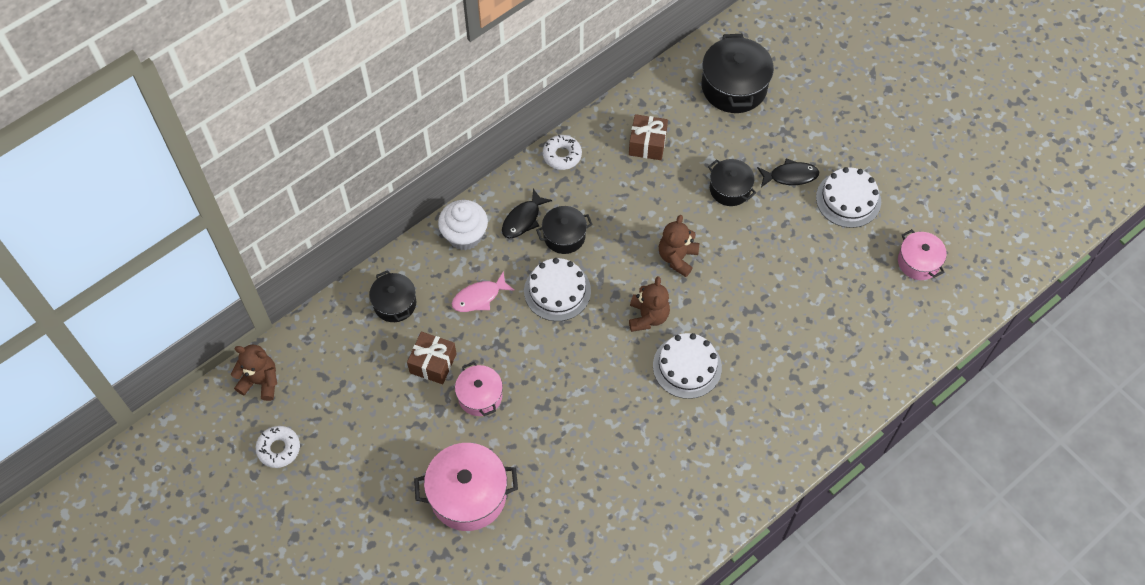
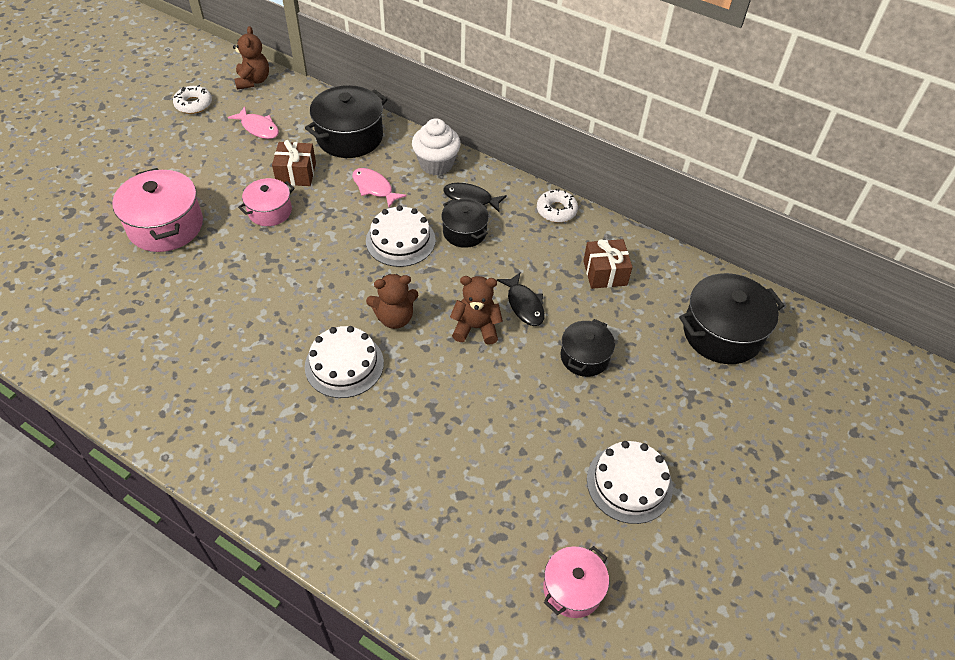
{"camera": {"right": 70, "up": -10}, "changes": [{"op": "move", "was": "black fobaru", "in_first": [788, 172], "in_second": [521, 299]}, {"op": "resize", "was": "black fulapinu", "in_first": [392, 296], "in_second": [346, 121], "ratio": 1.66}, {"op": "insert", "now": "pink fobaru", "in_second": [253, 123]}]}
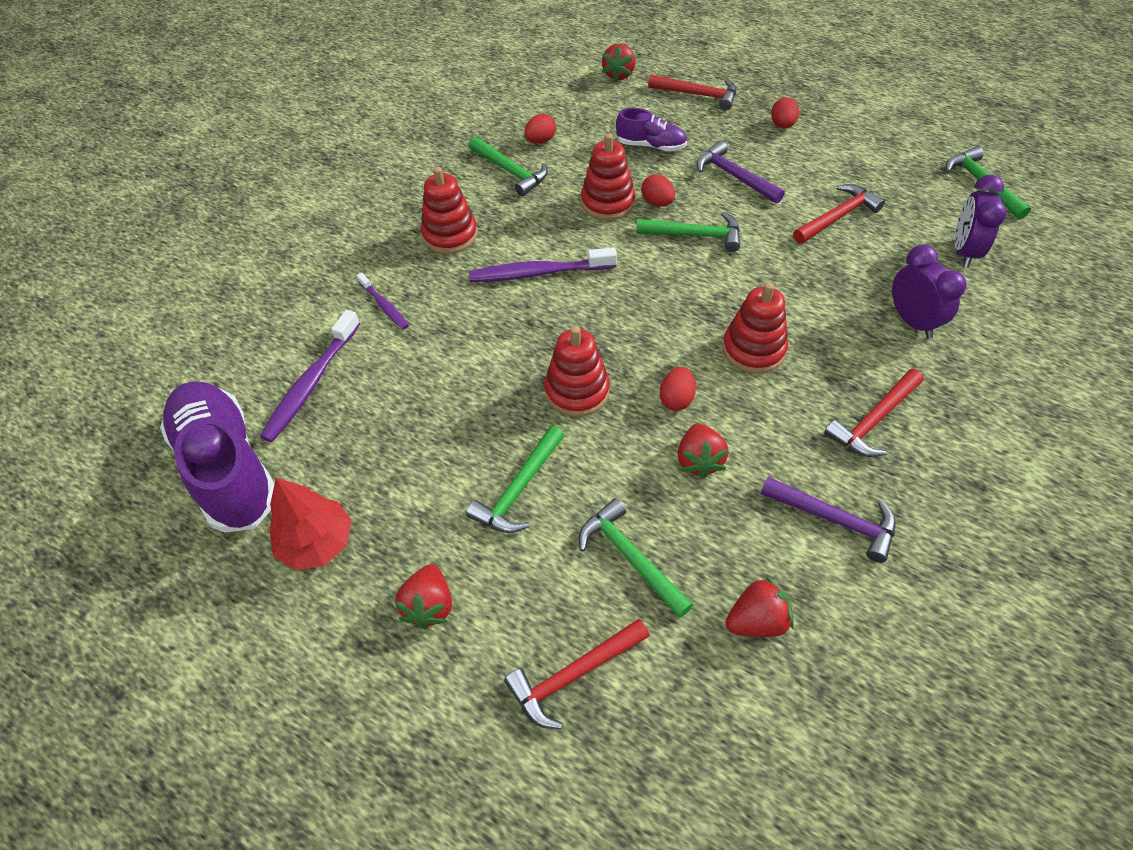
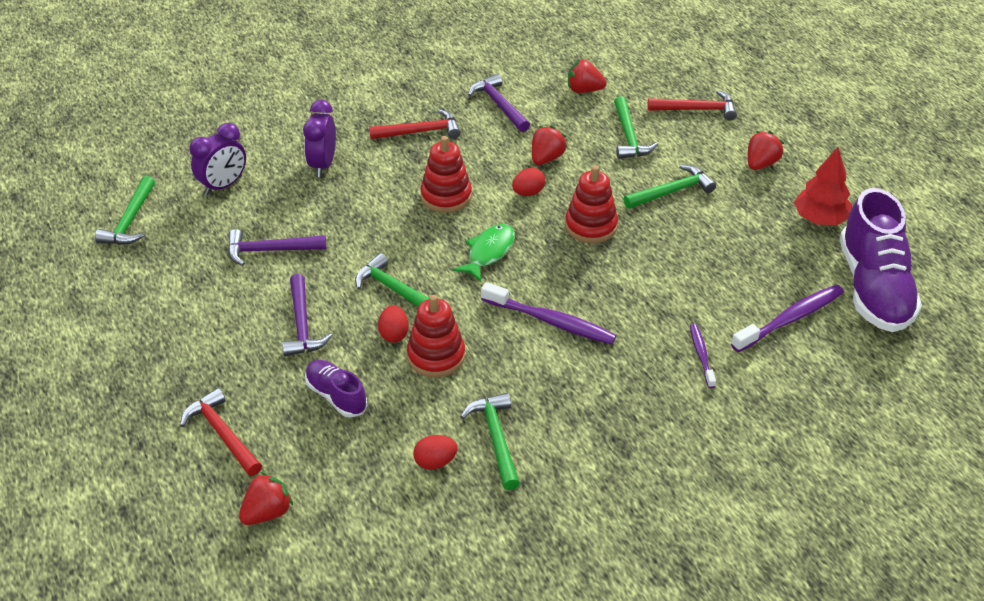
{"camera": {"right": -150, "up": -10}, "changes": [{"op": "delete", "was": "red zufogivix", "in_first": [785, 113]}, {"op": "delete", "was": "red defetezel", "in_first": [449, 210]}, {"op": "recolor", "was": "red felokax", "now": "purple felokax", "in_first": [839, 214], "in_second": [277, 247]}, {"op": "insert", "now": "green fobaru", "in_second": [484, 253]}]}
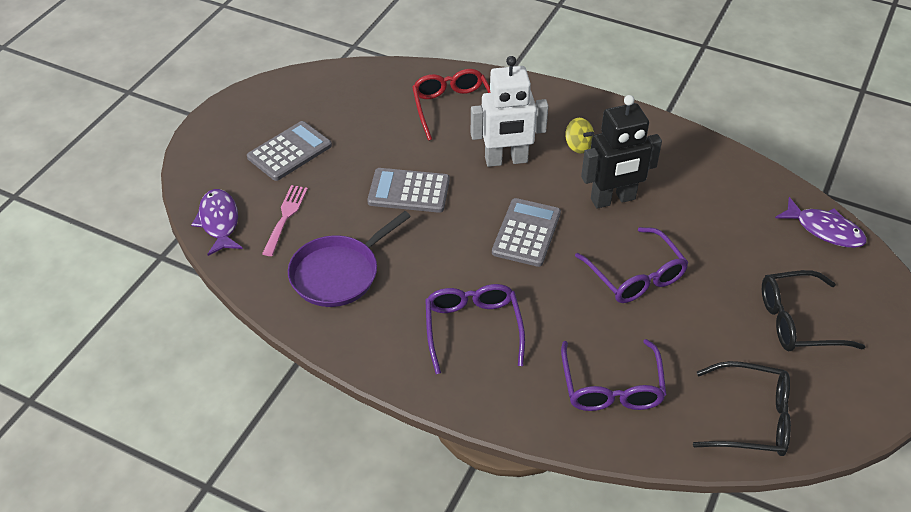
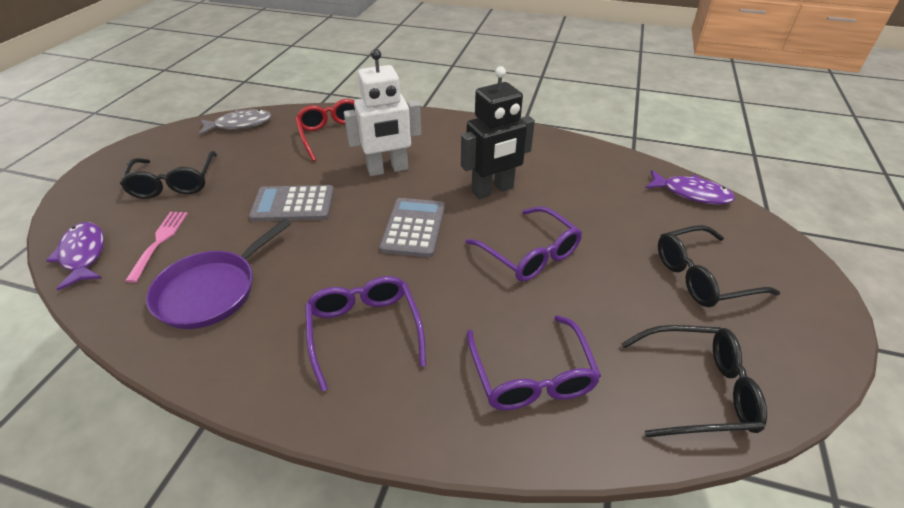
{"camera": {"right": -10, "up": -5}, "changes": [{"op": "delete", "was": "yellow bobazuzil", "in_first": [580, 136]}, {"op": "replace", "was": "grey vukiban", "now": "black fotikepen", "in_first": [289, 151], "in_second": [168, 175]}, {"op": "insert", "now": "grey fobaru", "in_second": [235, 122]}]}
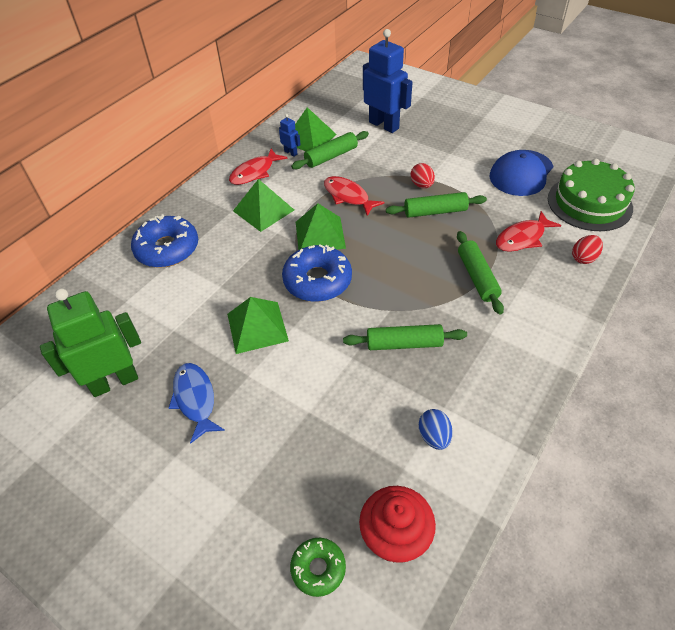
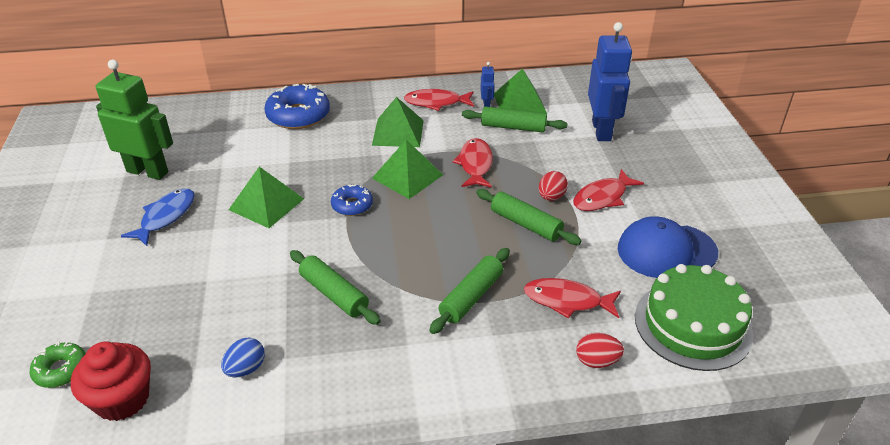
{"camera": {"right": 45, "up": -10}, "changes": [{"op": "resize", "was": "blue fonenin", "in_first": [317, 273], "in_second": [352, 200], "ratio": 0.56}, {"op": "insert", "now": "red fobaru", "in_second": [608, 190]}]}
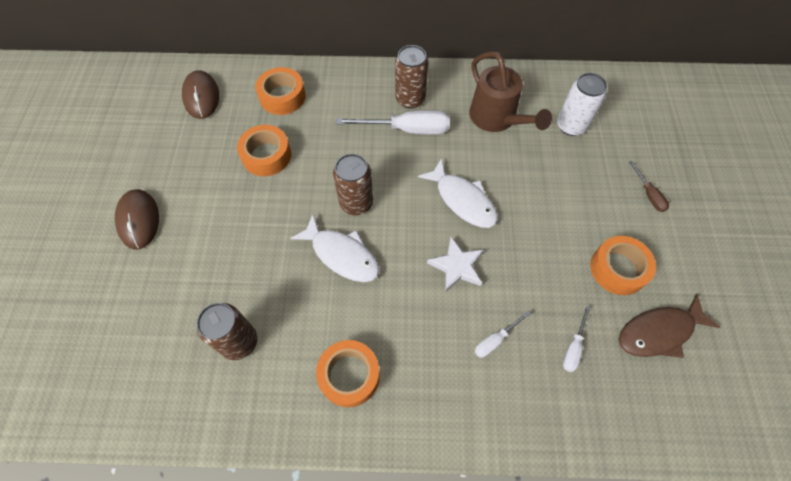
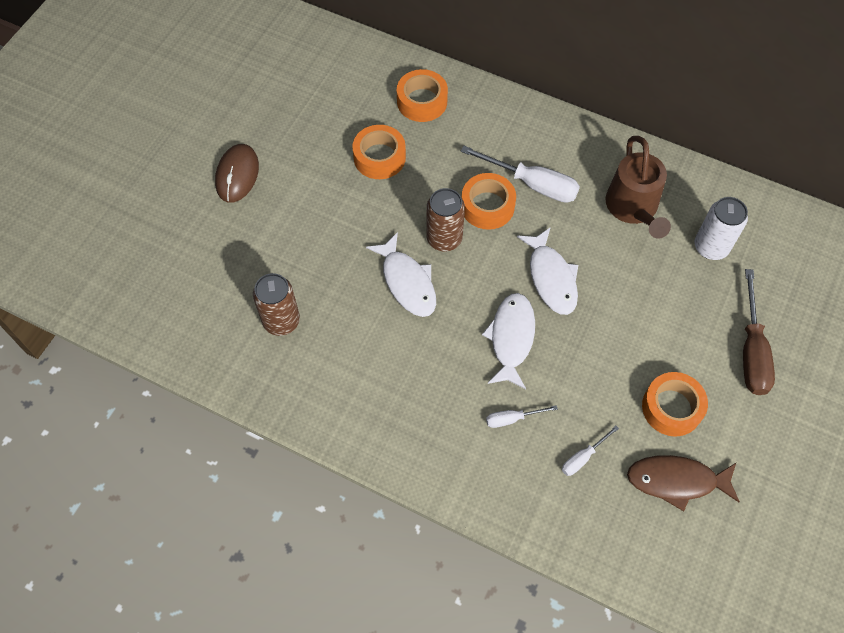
{"camera": {"right": 25, "up": 0}, "changes": [{"op": "delete", "was": "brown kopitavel", "in_first": [411, 77]}, {"op": "delete", "was": "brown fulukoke", "in_first": [200, 94]}, {"op": "resize", "was": "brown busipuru", "in_first": [649, 186], "in_second": [759, 332], "ratio": 1.95}, {"op": "replace", "was": "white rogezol", "now": "white fobaru", "in_first": [455, 264], "in_second": [508, 341]}, {"op": "move", "was": "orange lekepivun", "in_first": [348, 373], "in_second": [489, 201]}]}
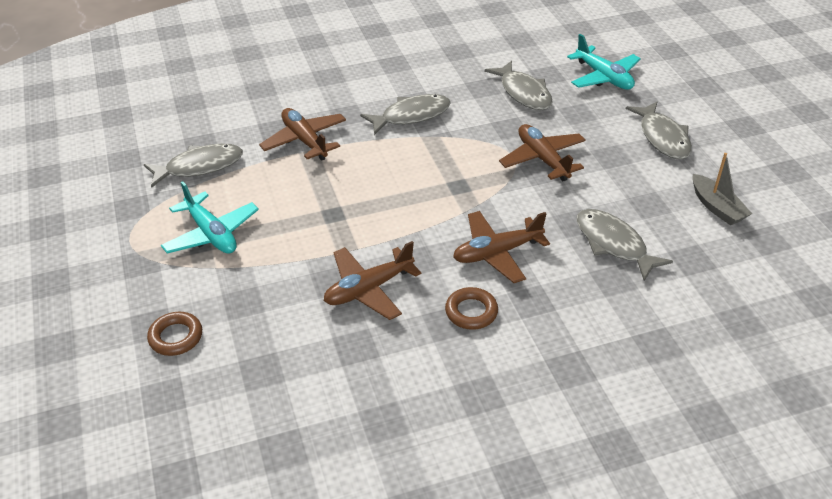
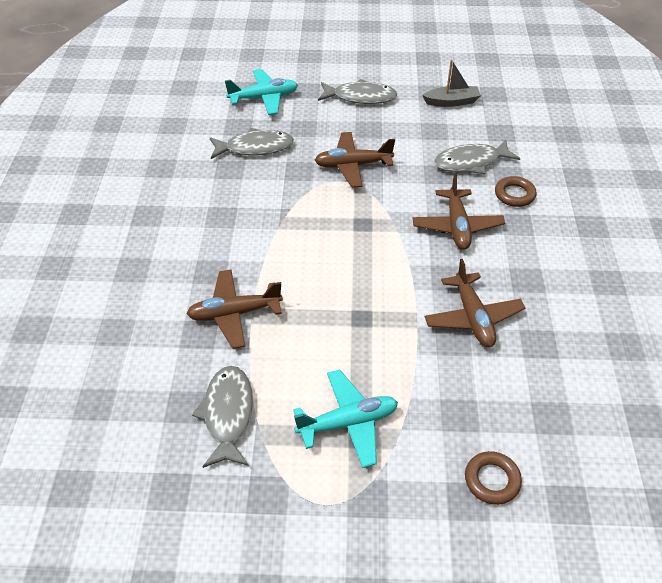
{"camera": {"right": -70, "up": 5}, "changes": [{"op": "delete", "was": "grey fobaru", "in_first": [405, 114]}, {"op": "move", "was": "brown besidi", "in_first": [471, 308], "in_second": [516, 191]}]}
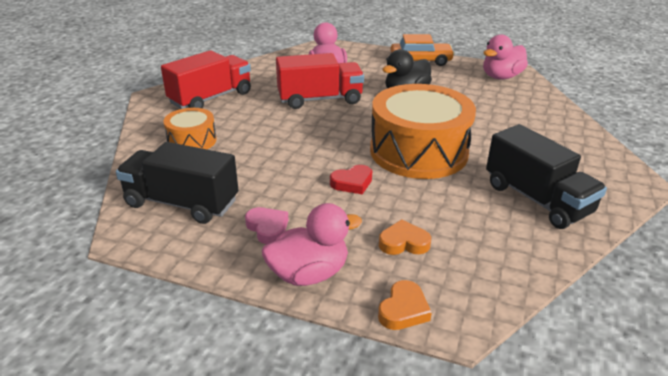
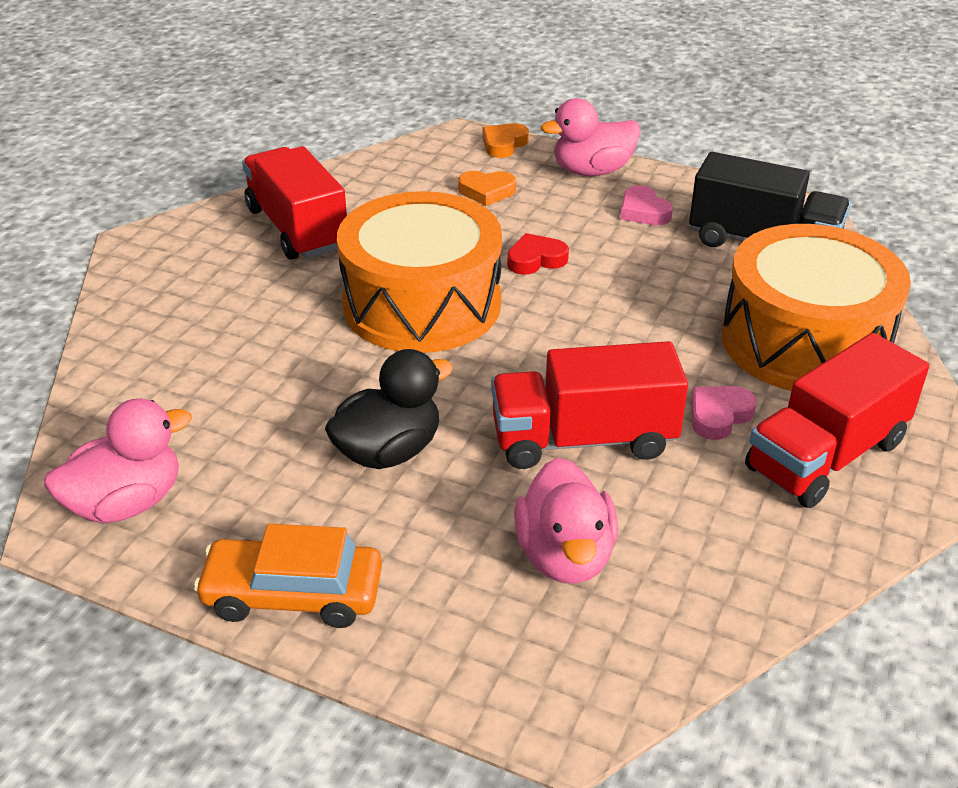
{"camera": {"right": -175, "up": 5}, "changes": [{"op": "resize", "was": "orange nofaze", "in_first": [189, 128], "in_second": [816, 307], "ratio": 1.98}, {"op": "recolor", "was": "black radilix", "now": "red radilix", "in_first": [546, 176], "in_second": [294, 203]}, {"op": "insert", "now": "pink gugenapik", "in_second": [724, 413]}]}
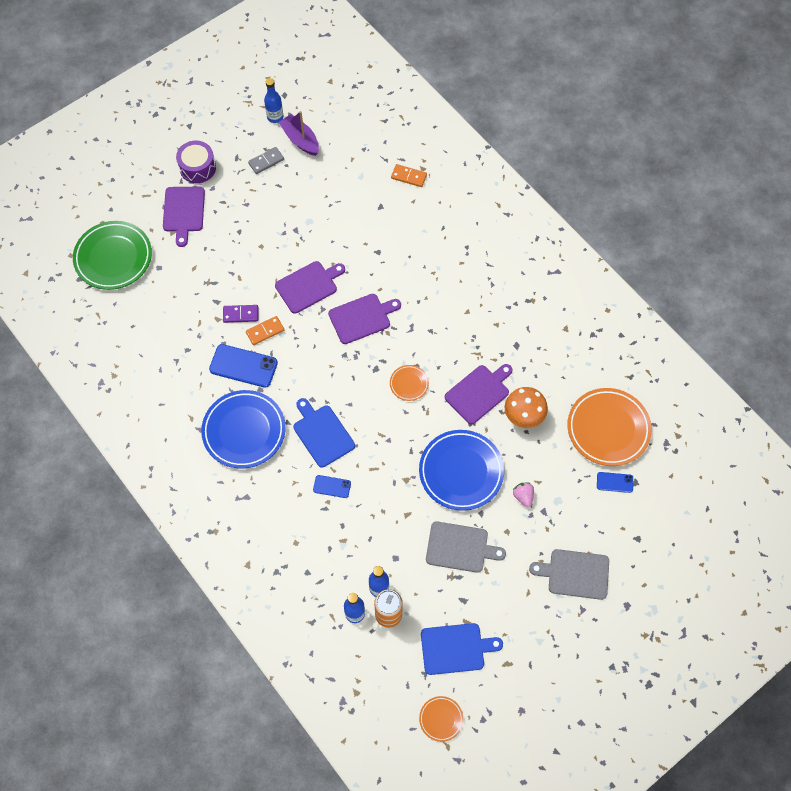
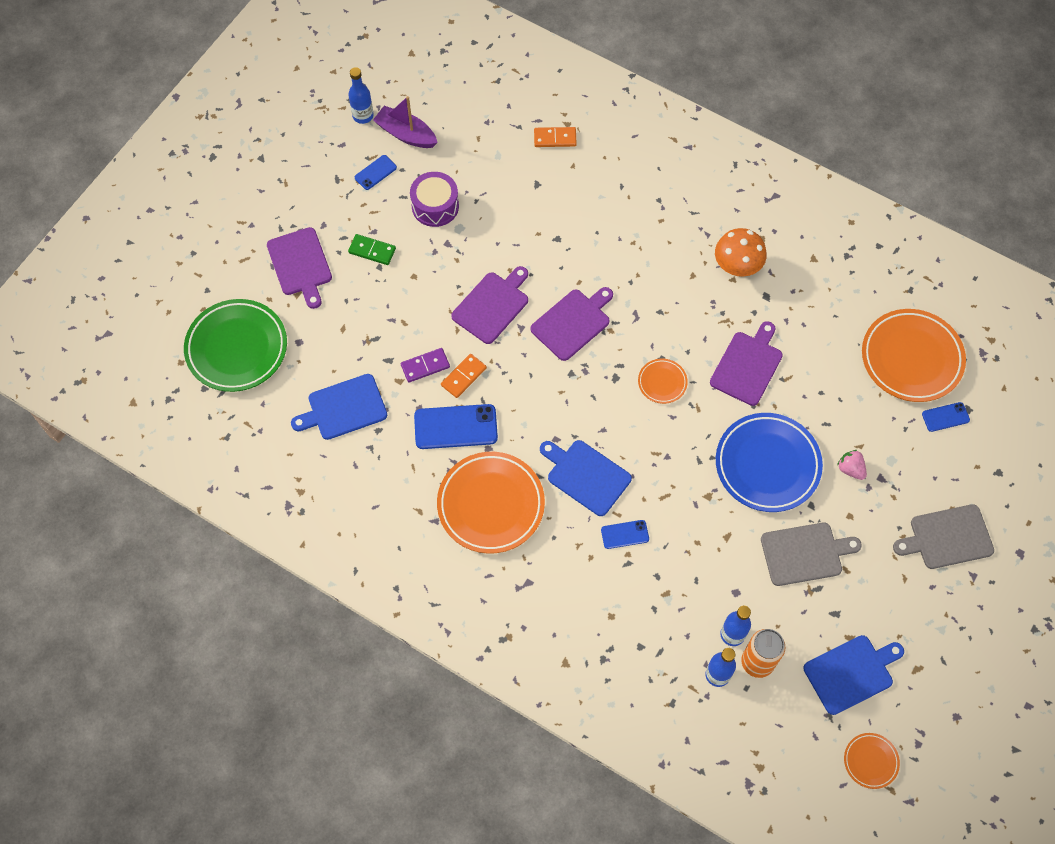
{"camera": {"right": -20, "up": 0}, "changes": [{"op": "move", "was": "purple nofaze", "in_first": [196, 161], "in_second": [434, 199]}, {"op": "replace", "was": "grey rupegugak", "now": "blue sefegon", "in_first": [266, 160], "in_second": [376, 172]}, {"op": "move", "was": "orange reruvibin", "in_first": [526, 407], "in_second": [741, 252]}, {"op": "recolor", "was": "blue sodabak", "now": "orange sodabak", "in_first": [243, 429], "in_second": [491, 503]}, {"op": "insert", "now": "green rupegugak", "in_second": [372, 249]}, {"op": "insert", "now": "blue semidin", "in_second": [339, 407]}]}
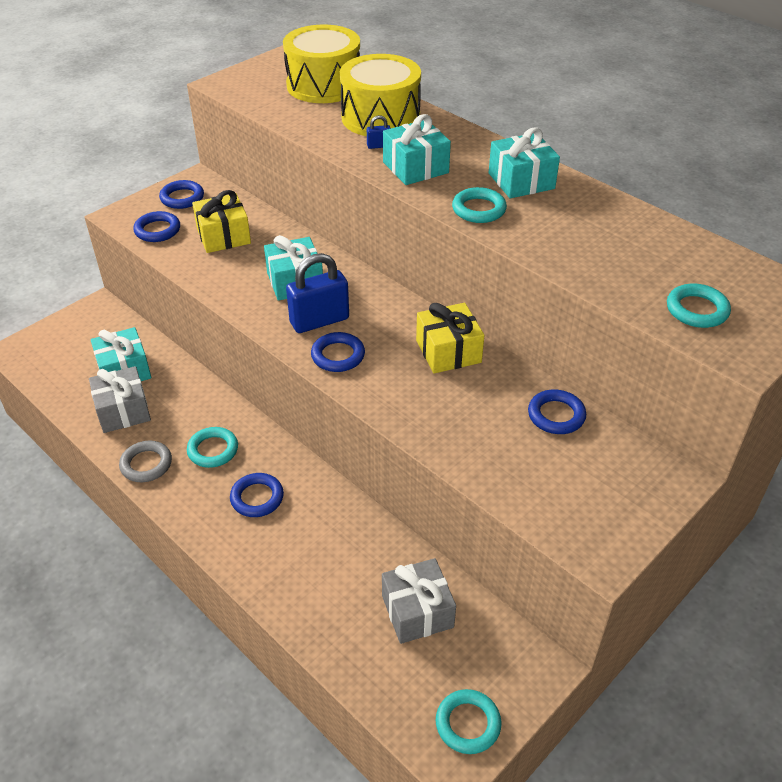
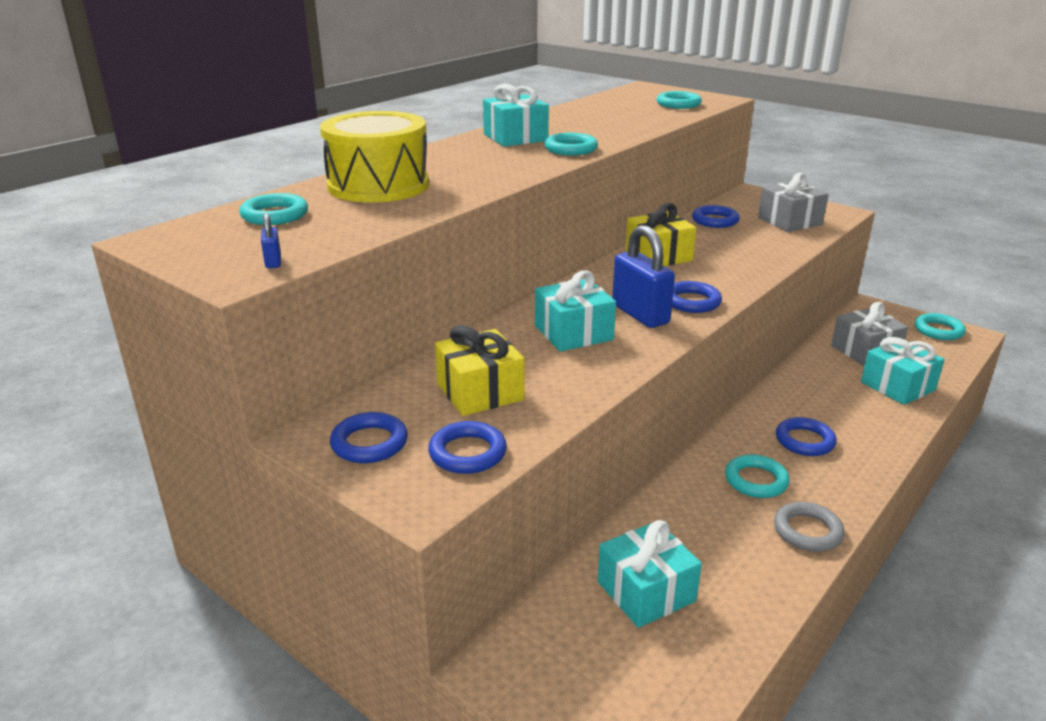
{"camera": {"right": -95, "up": -15}, "changes": [{"op": "replace", "was": "yellow nofaze", "now": "turquoise besidi", "in_first": [321, 64], "in_second": [273, 209]}, {"op": "move", "was": "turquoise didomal", "in_first": [417, 149], "in_second": [903, 371]}, {"op": "move", "was": "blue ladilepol", "in_first": [379, 132], "in_second": [271, 240]}, {"op": "move", "was": "grey didomal", "in_first": [120, 399], "in_second": [793, 202]}]}
